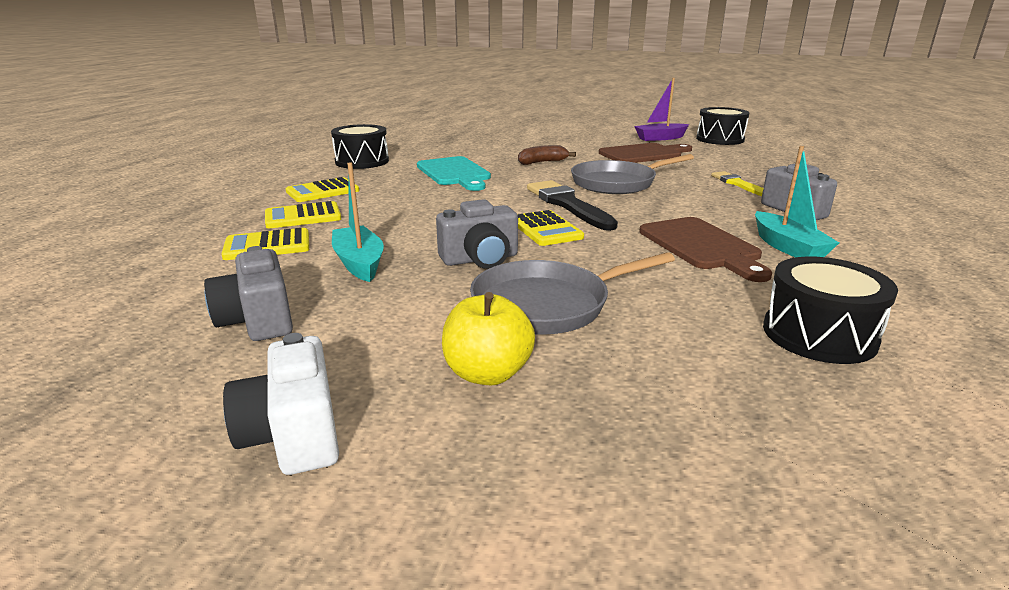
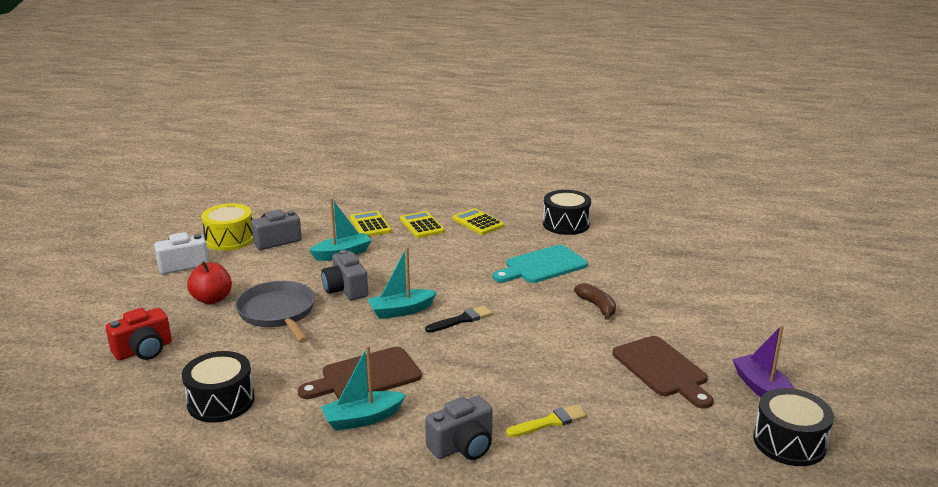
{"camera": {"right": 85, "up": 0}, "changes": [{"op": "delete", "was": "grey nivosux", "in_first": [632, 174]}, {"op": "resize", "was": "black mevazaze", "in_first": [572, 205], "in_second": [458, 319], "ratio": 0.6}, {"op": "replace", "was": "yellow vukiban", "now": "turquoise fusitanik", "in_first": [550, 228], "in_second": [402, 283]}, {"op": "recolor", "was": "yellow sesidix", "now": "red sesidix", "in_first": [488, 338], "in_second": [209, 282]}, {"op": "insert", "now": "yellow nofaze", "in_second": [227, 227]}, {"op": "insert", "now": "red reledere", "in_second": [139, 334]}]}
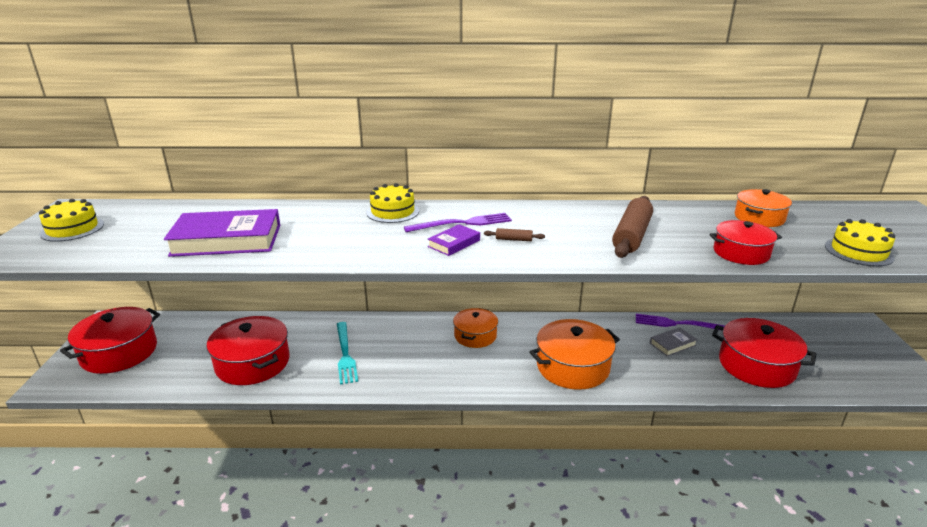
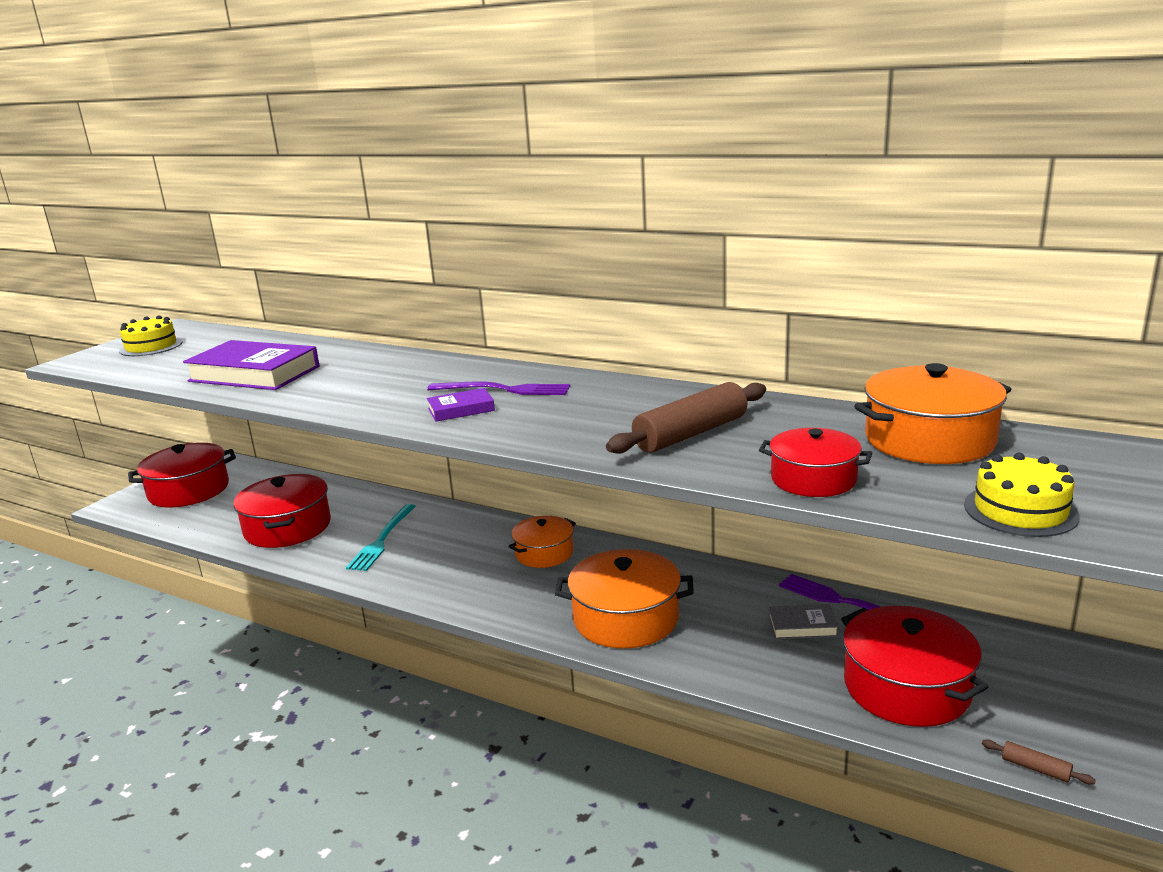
{"camera": {"right": 30, "up": -5}, "changes": [{"op": "delete", "was": "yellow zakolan", "in_first": [392, 203]}, {"op": "resize", "was": "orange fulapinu", "in_first": [763, 208], "in_second": [932, 413], "ratio": 1.59}, {"op": "move", "was": "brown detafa", "in_first": [514, 234], "in_second": [1039, 762]}]}
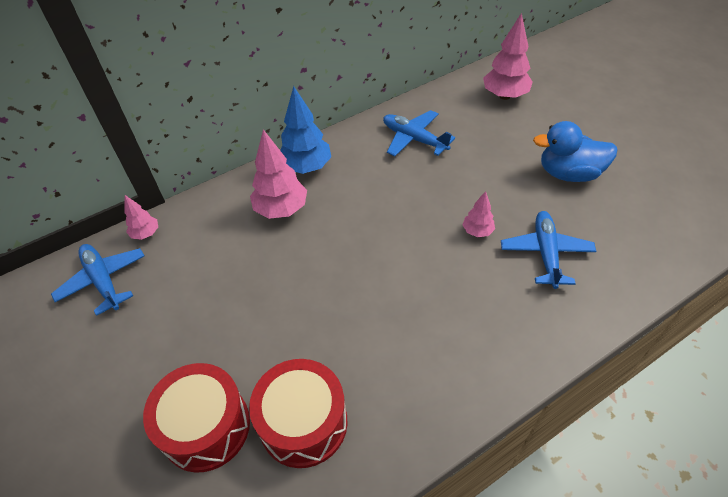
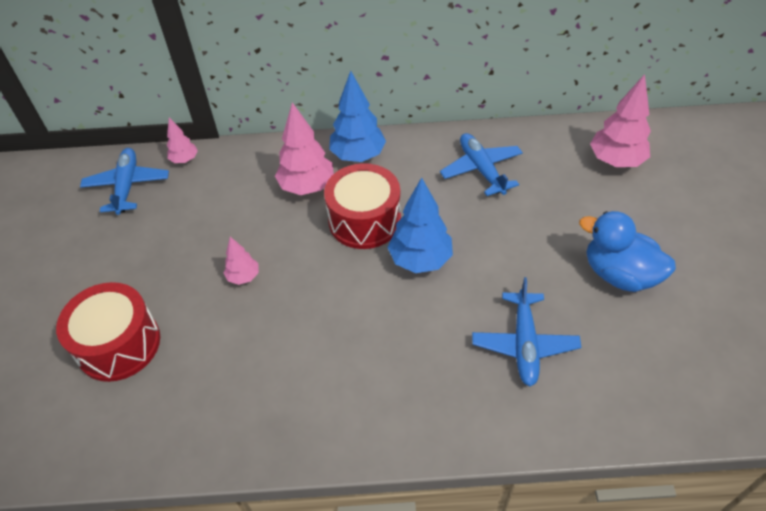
{"camera": {"right": 30, "up": 0}, "changes": [{"op": "move", "was": "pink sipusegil", "in_first": [478, 214], "in_second": [241, 261]}, {"op": "rotate", "was": "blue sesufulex", "in_first": [548, 250], "in_second": [526, 332], "clockwise": 150}, {"op": "move", "was": "red nofaze", "in_first": [298, 413], "in_second": [362, 206]}, {"op": "insert", "now": "blue sipusegil", "in_second": [420, 225]}]}
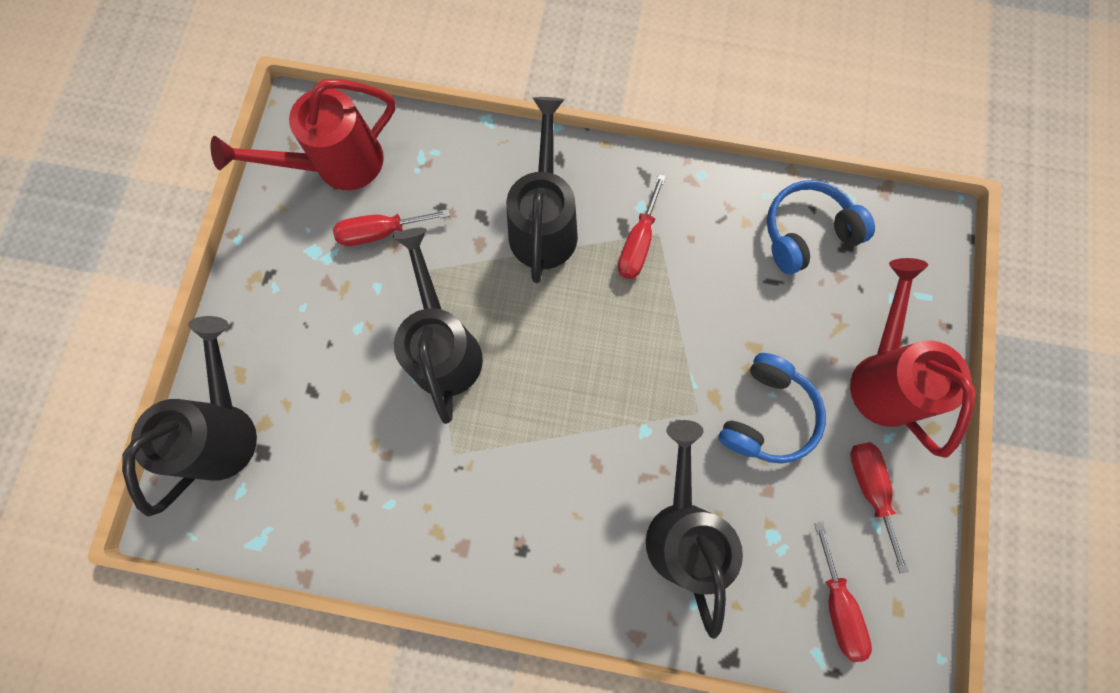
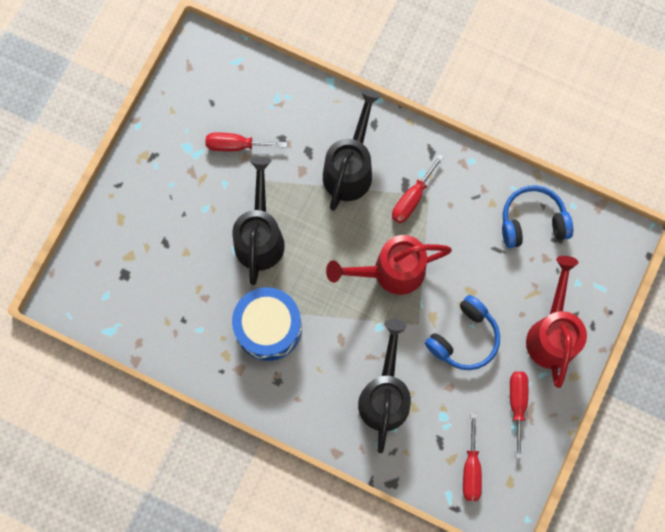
{"camera": {"right": 15, "up": 0}, "changes": [{"op": "move", "was": "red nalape", "in_first": [303, 134], "in_second": [389, 265]}, {"op": "delete", "was": "black nalape", "in_first": [189, 416]}, {"op": "insert", "now": "blue nofaze", "in_second": [267, 324]}]}
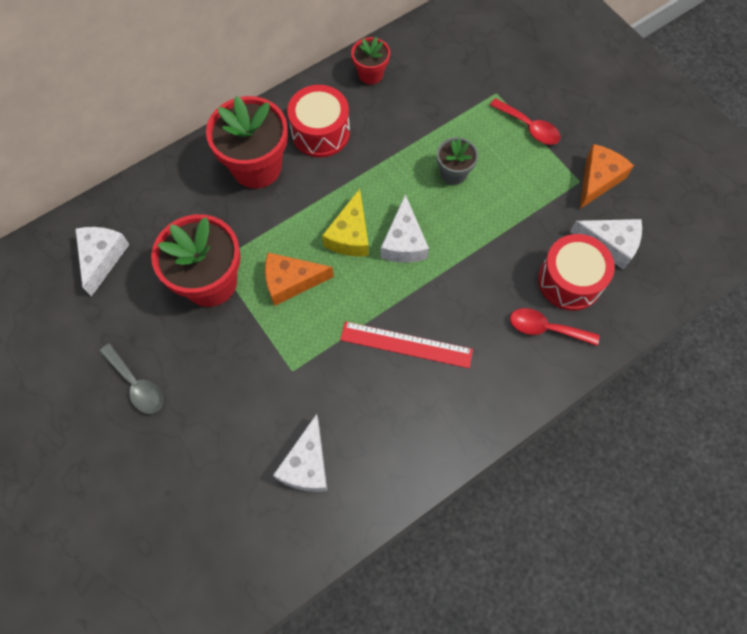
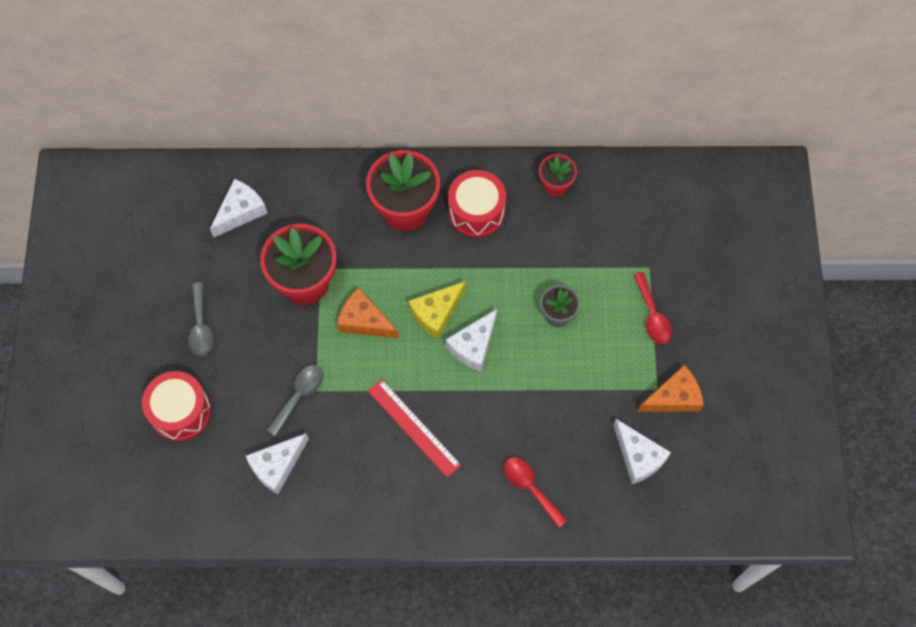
{"camera": {"right": 35, "up": 0}, "changes": [{"op": "move", "was": "red nofaze", "in_first": [576, 272], "in_second": [176, 406]}, {"op": "insert", "now": "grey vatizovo", "in_second": [295, 400]}]}
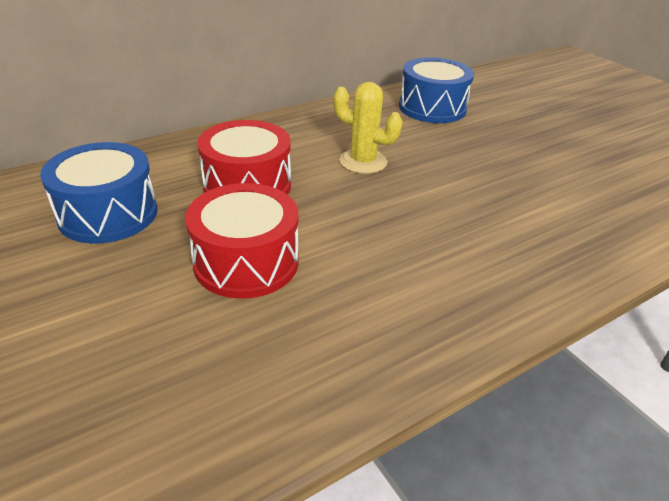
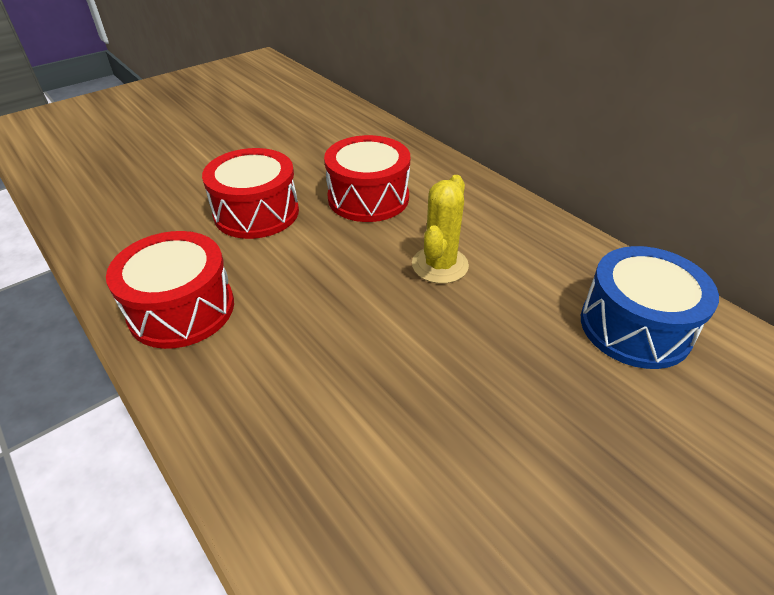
{"camera": {"right": 85, "up": 5}, "changes": [{"op": "delete", "was": "blue nofaze", "in_first": [99, 193]}, {"op": "insert", "now": "red nofaze", "in_second": [170, 290]}]}
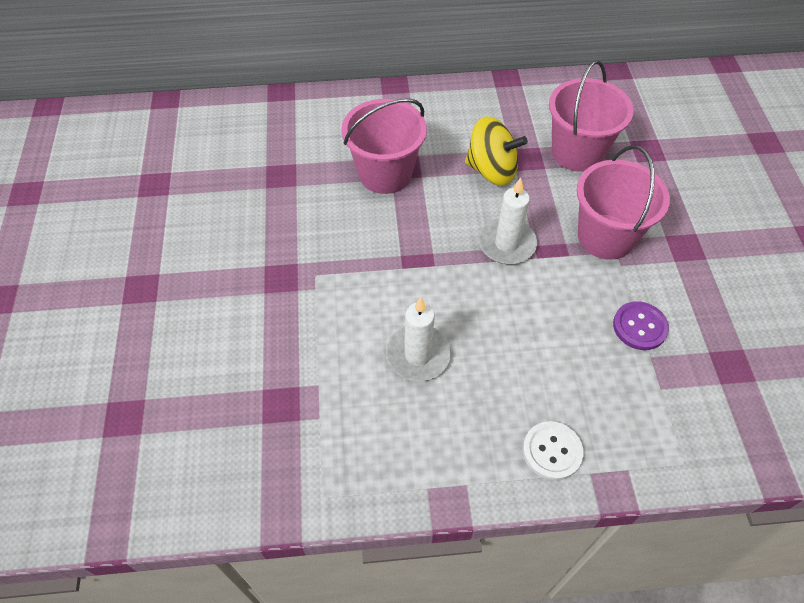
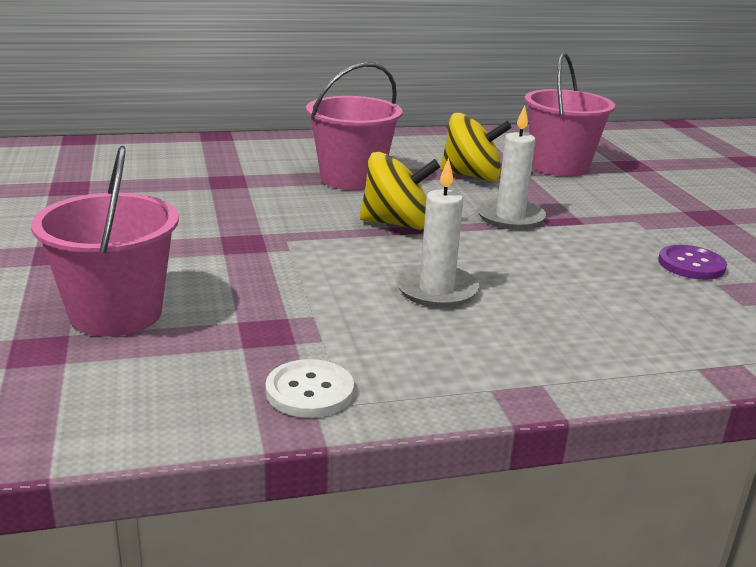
{"camera": {"right": -10, "up": -30}, "changes": [{"op": "move", "was": "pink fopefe", "in_first": [623, 202], "in_second": [105, 241]}, {"op": "move", "was": "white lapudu", "in_first": [553, 450], "in_second": [309, 388]}, {"op": "insert", "now": "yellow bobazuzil", "in_second": [400, 191]}]}
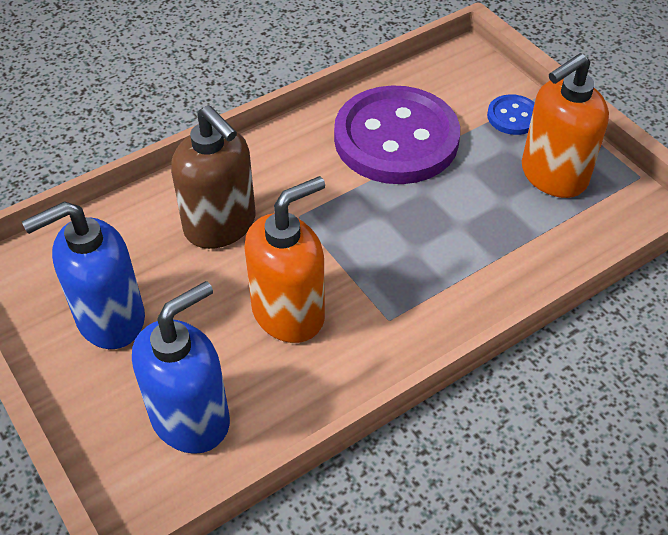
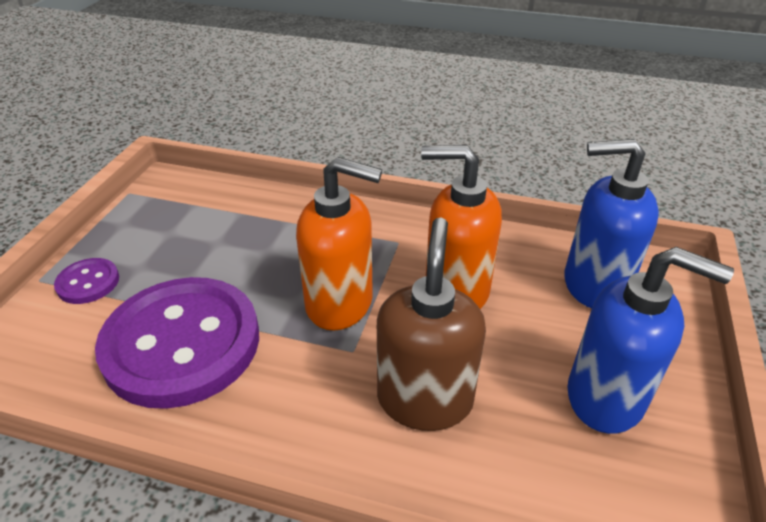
{"camera": {"right": -130, "up": -10}, "changes": [{"op": "move", "was": "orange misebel", "in_first": [565, 125], "in_second": [339, 244]}, {"op": "recolor", "was": "blue lapudu", "now": "purple lapudu", "in_first": [511, 114], "in_second": [86, 281]}]}
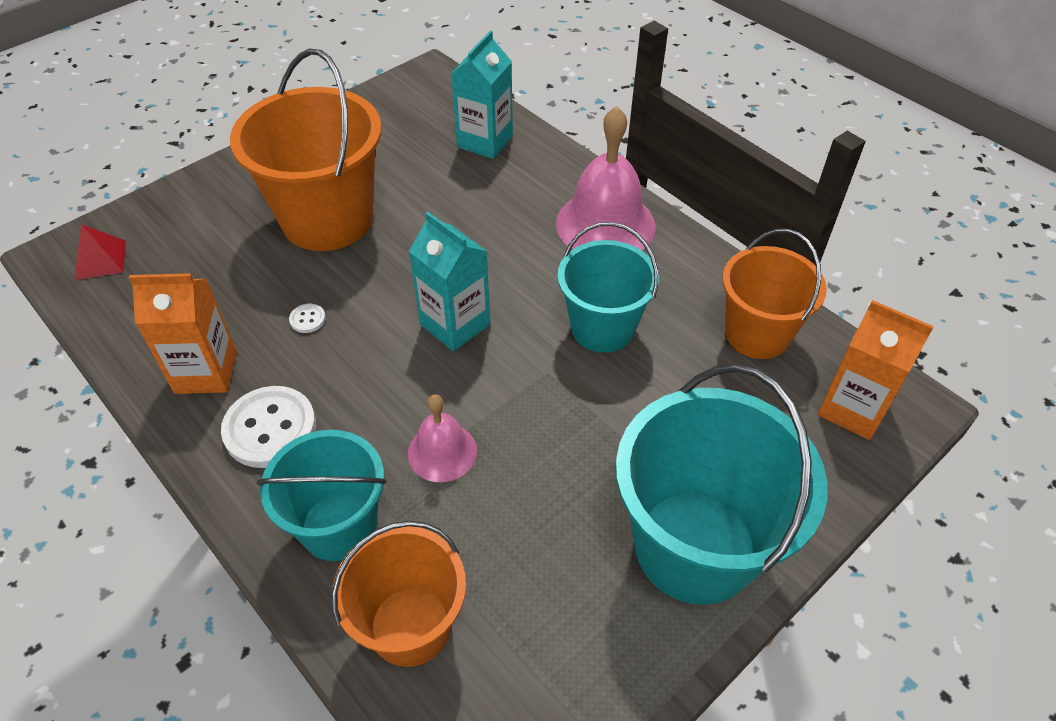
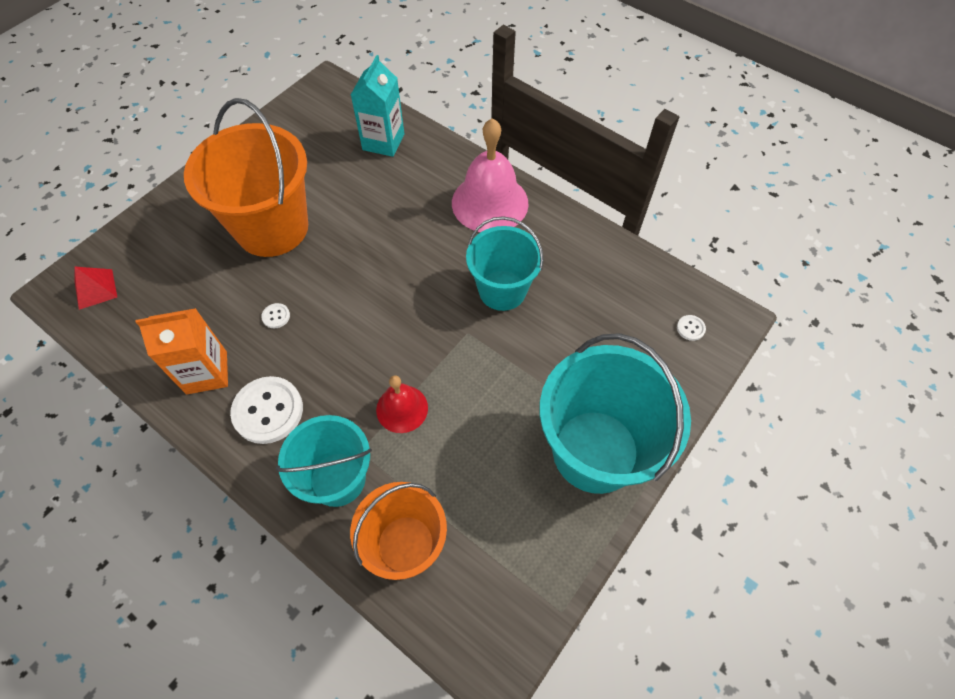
{"camera": {"right": -10, "up": 10}, "changes": [{"op": "delete", "was": "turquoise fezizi", "in_first": [449, 281]}, {"op": "delete", "was": "orange fopefe", "in_first": [774, 294]}, {"op": "replace", "was": "orange fezizi", "now": "white lapudu", "in_first": [876, 370], "in_second": [691, 328]}, {"op": "recolor", "was": "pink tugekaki", "now": "red tugekaki", "in_first": [442, 438], "in_second": [402, 404]}]}
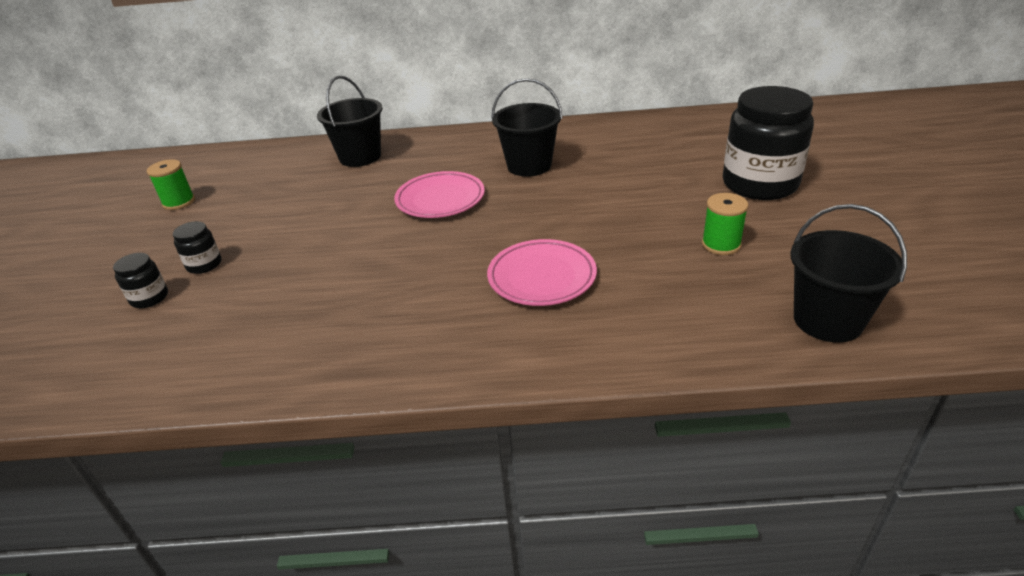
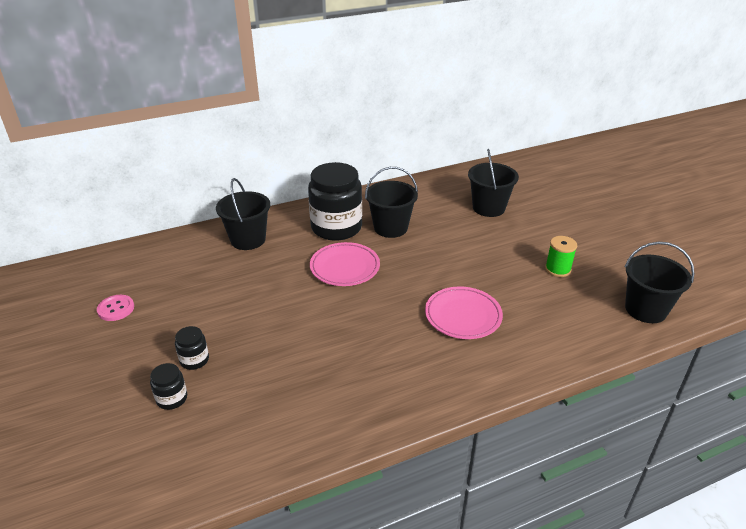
{"camera": {"right": -25, "up": 0}, "changes": [{"op": "move", "was": "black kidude", "in_first": [768, 143], "in_second": [335, 201]}, {"op": "replace", "was": "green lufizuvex", "now": "pink lapudu", "in_first": [171, 184], "in_second": [115, 308]}, {"op": "insert", "now": "black fopefe", "in_second": [493, 183]}]}
